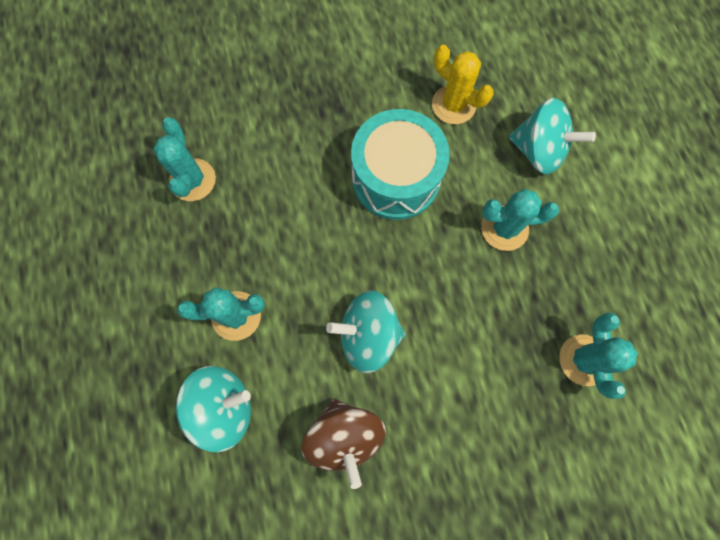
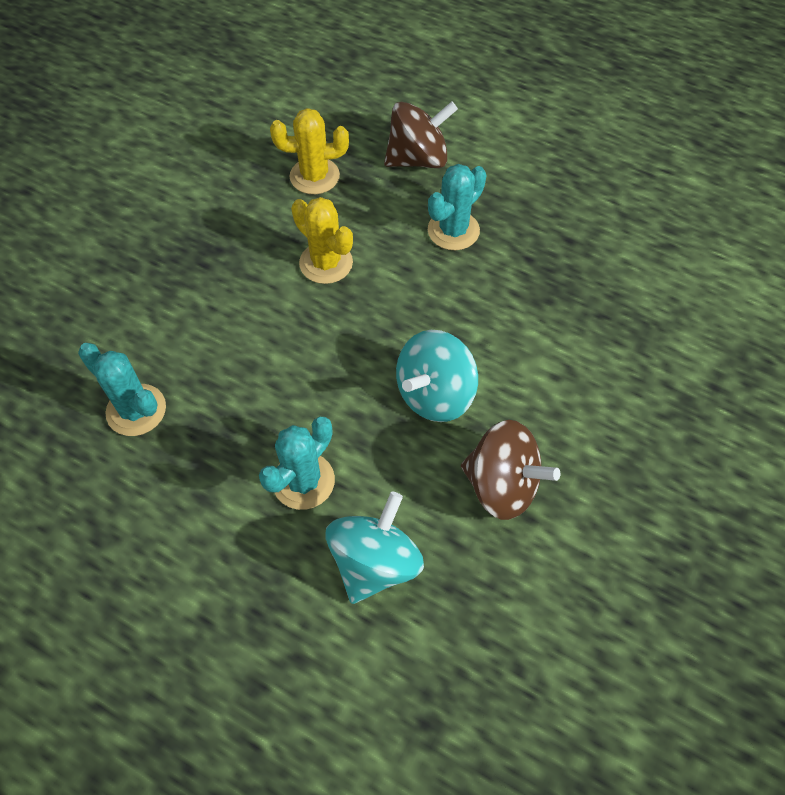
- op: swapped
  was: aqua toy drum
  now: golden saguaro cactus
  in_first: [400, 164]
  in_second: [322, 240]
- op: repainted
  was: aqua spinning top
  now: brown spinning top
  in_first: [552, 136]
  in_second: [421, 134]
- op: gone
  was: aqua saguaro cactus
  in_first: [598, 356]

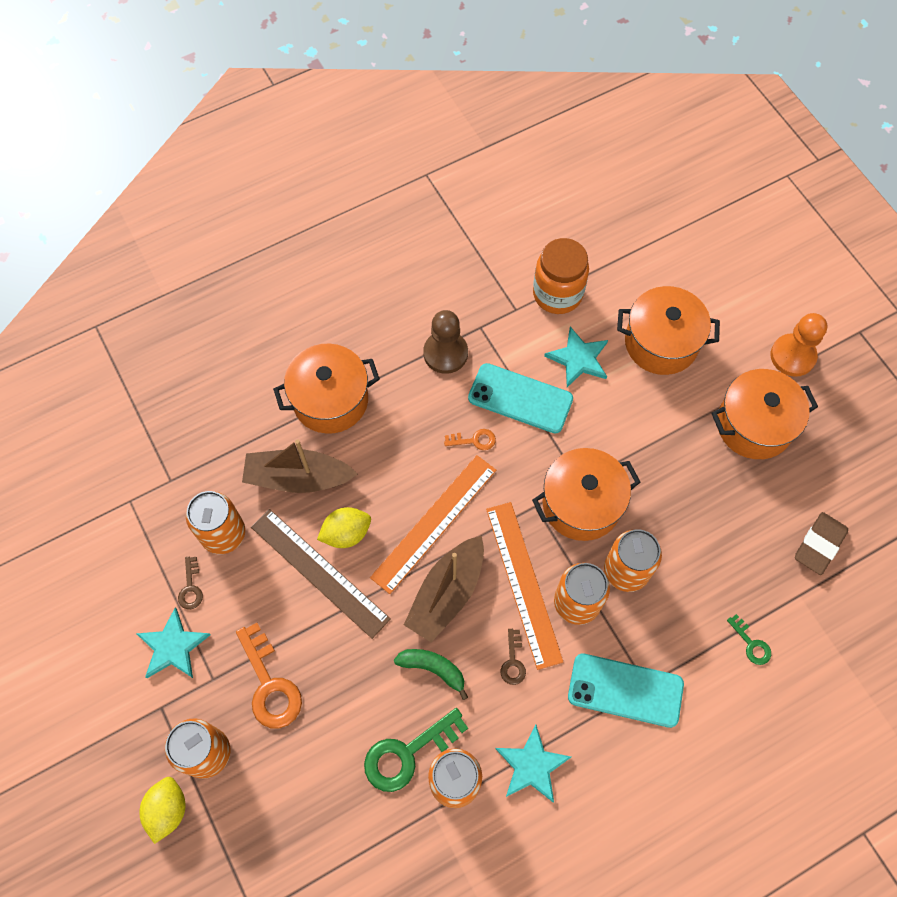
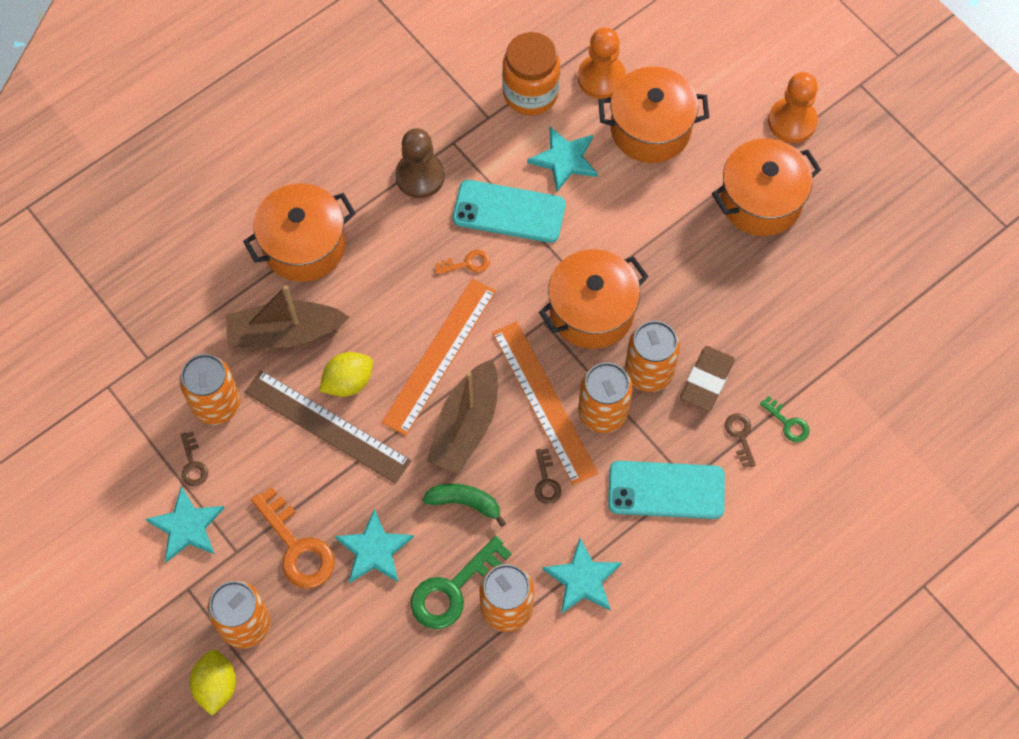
- op: new
  now: aqua five-pointed star
  in_second: [374, 545]
- op: new
  now: bright orange pawn
  in_second: [602, 63]
- op: shifted
  was: brown eraser
  in_first: [821, 543]
  in_second: [707, 379]
- op: new
  now: brown latchkey
  in_second: [740, 440]

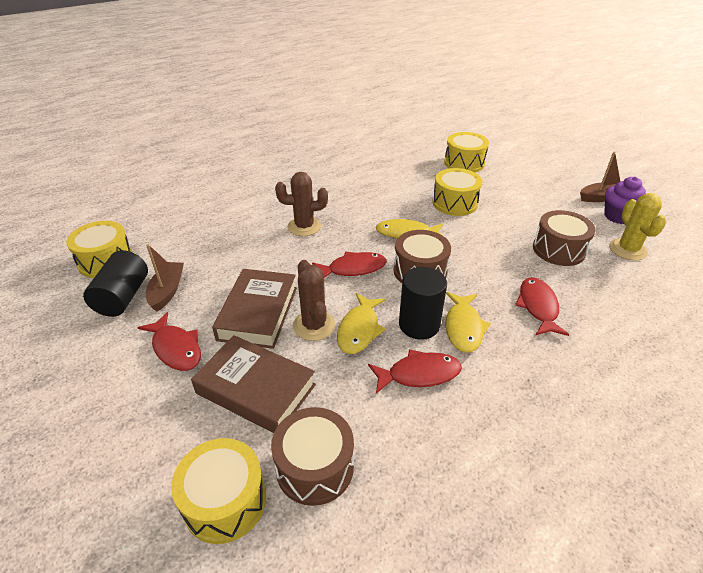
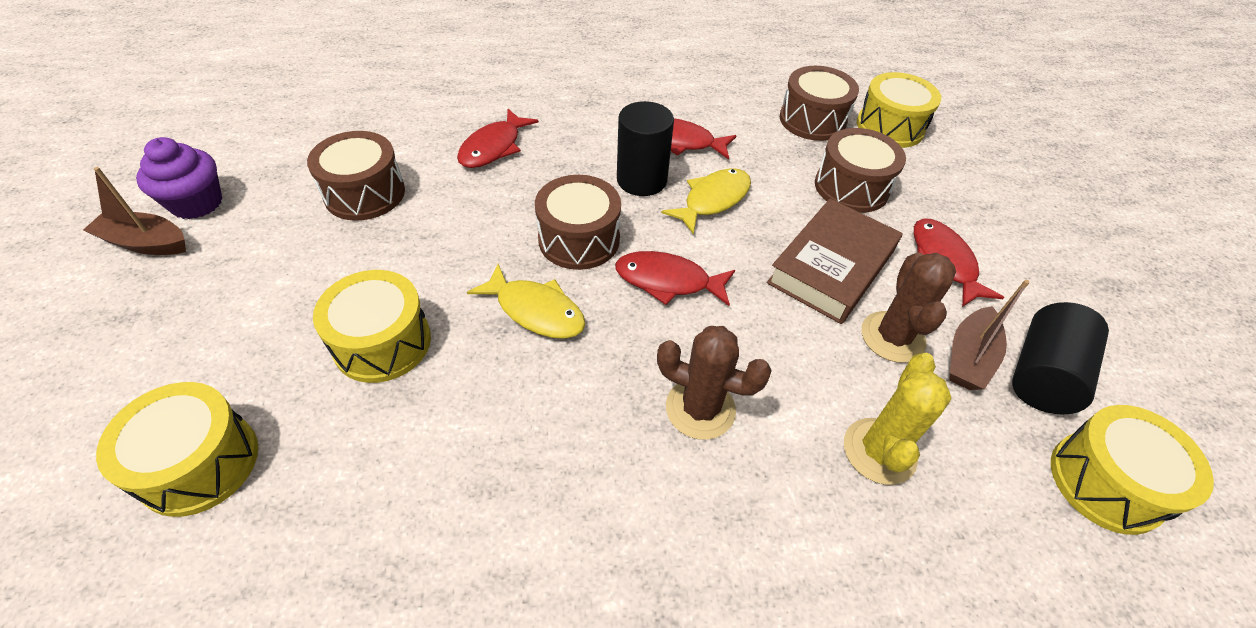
- op: swapped
  was: brown book
  now: brown toy drum
  in_first: [253, 384]
  in_second: [860, 170]
- op: shifted
  was: golden saguaro cactus
  in_first: [637, 227]
  in_second: [898, 419]
- op: shifted
  was: brown saguaro cactus
  in_first: [314, 300]
  in_second: [908, 307]
- op: gone
  was: golden fish figure
  in_first: [468, 322]

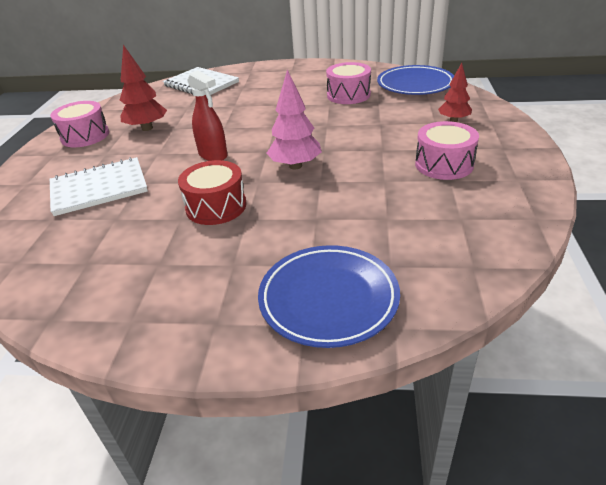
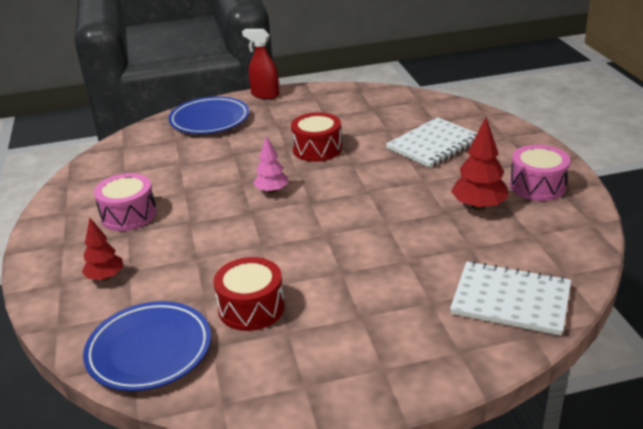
- op: repainted
  was: pink toy drum
  now: crimson toy drum
  in_first: [348, 83]
  in_second: [249, 294]
- op: shifted
  was: crimson spray cleaner
  in_first: [207, 115]
  in_second: [260, 64]
- op: scaled
  was: pink fir tree
  in_first: [294, 119]
  in_second: [270, 165]
  ratio: 0.66

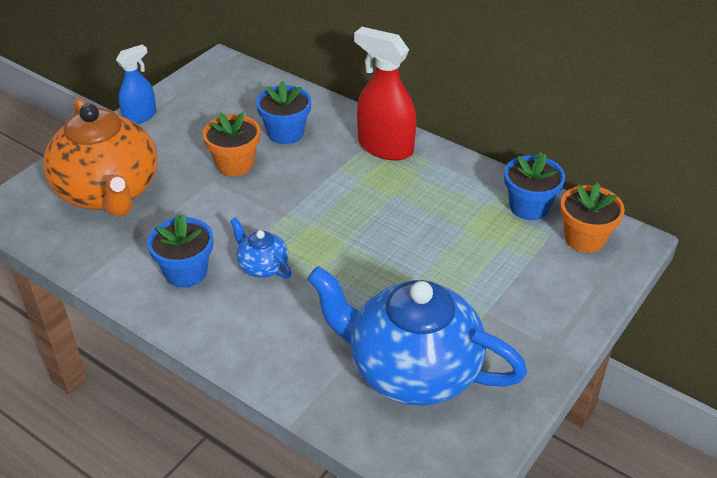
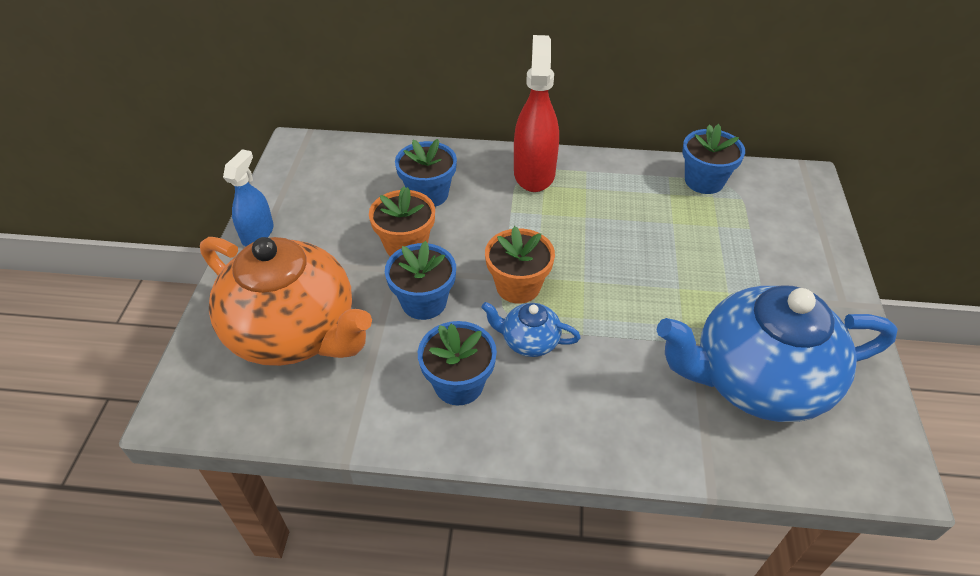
- op: new
  now: cobalt flower pot
  in_second: [420, 280]
- op: shifted
  was: bright orange flower pot
  in_first: [592, 218]
  in_second: [520, 265]
- op: rotated
  was: crimson spray cleaner
  in_first: [385, 94]
  in_second: [536, 113]
  clockwise: 90

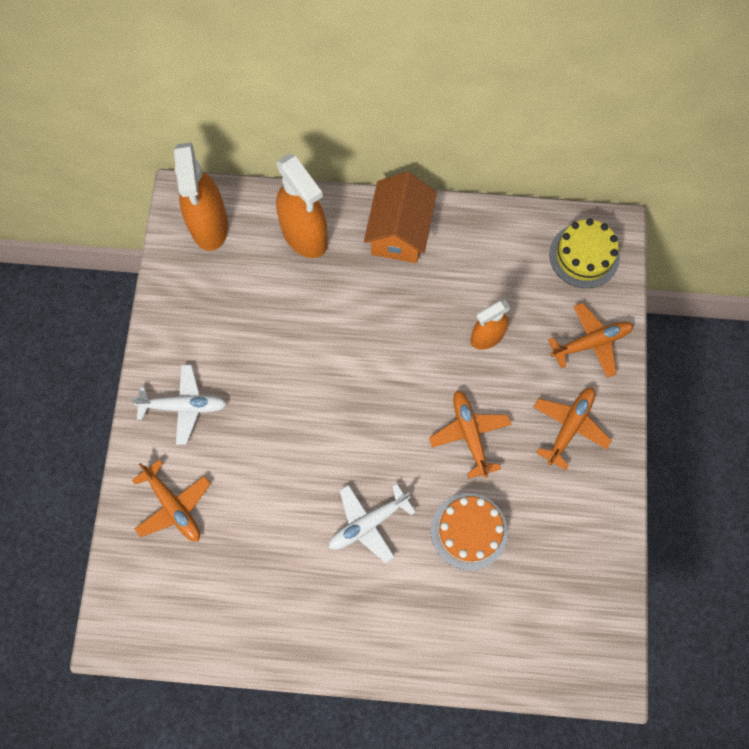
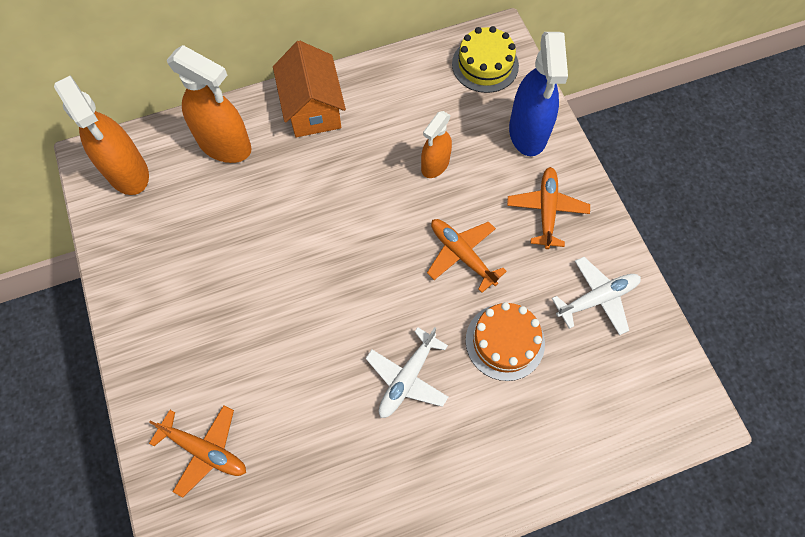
- op: swapped
  was: bright orange plane
  now: cobalt spray cleaner
  in_first: [591, 340]
  in_second: [538, 94]
- op: shifted
  was: pure white plane
  in_first: [178, 405]
  in_second: [596, 296]

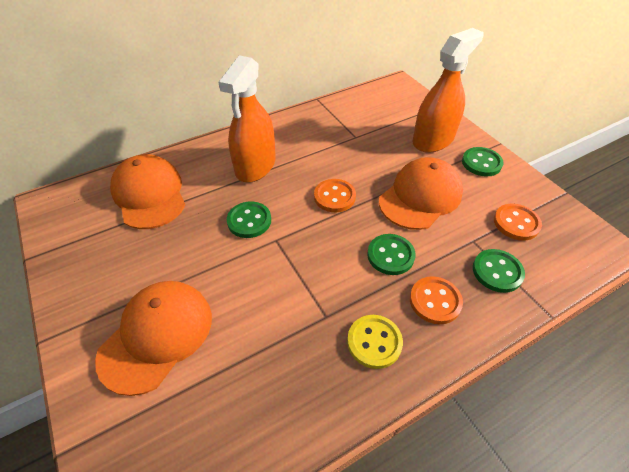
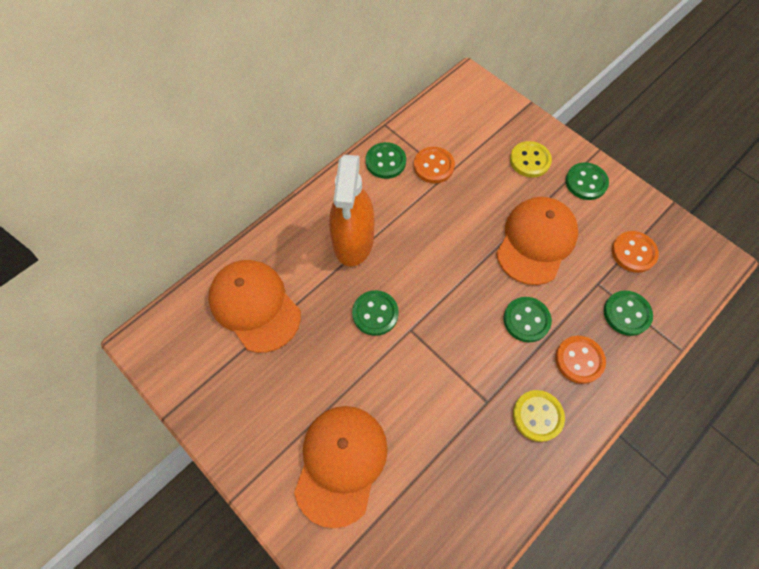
- op: new
  now: green sewing button
  in_second: [386, 160]
- op: shifted
  was: bright orange sewing button
  in_first: [335, 195]
  in_second: [434, 165]
- op: swapped
  was: bright orange spray cleaner
  now: golden sewing button
  in_first: [448, 90]
  in_second: [531, 159]

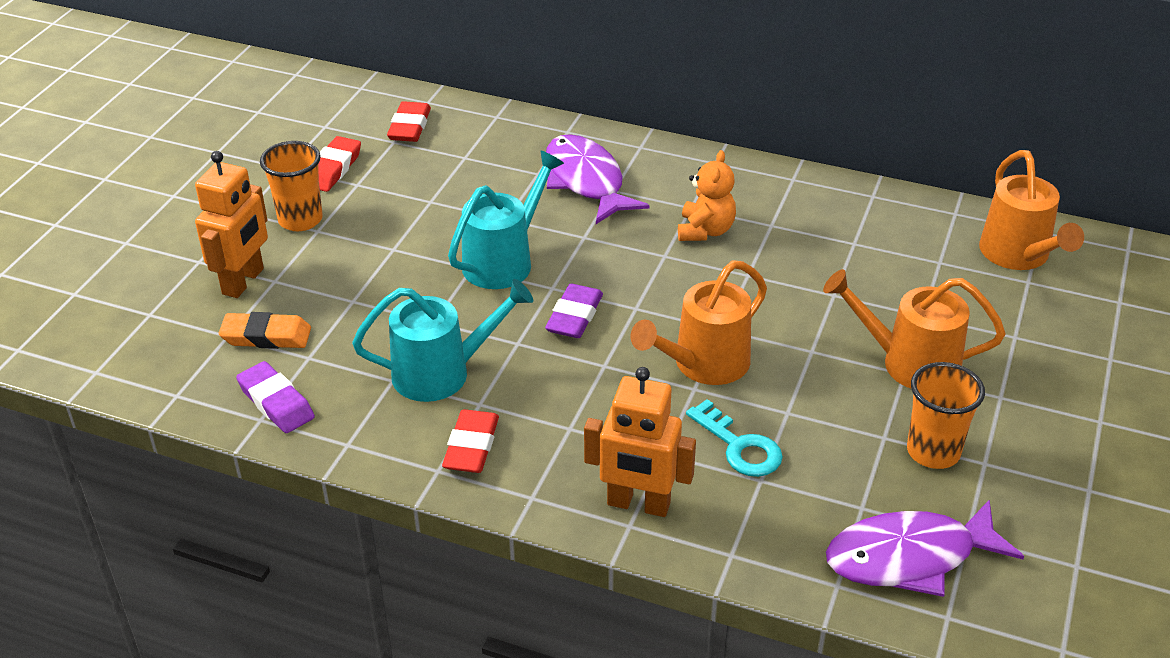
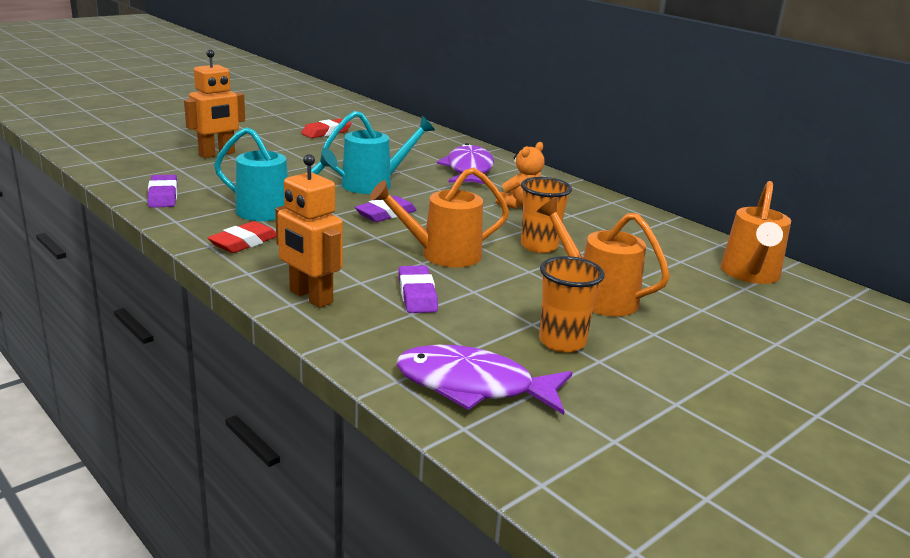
- op: swapped
  was: aqua latchkey
  now: royal purple eraser
  in_first: [734, 438]
  in_second: [418, 289]
- op: shifted
  was: bright orange tumbler
  in_first: [291, 186]
  in_second: [546, 215]
- op: gone
  was: bright orange eraser
  in_first: [265, 330]
- op: gone
  was: crimson eraser
  in_first: [409, 121]

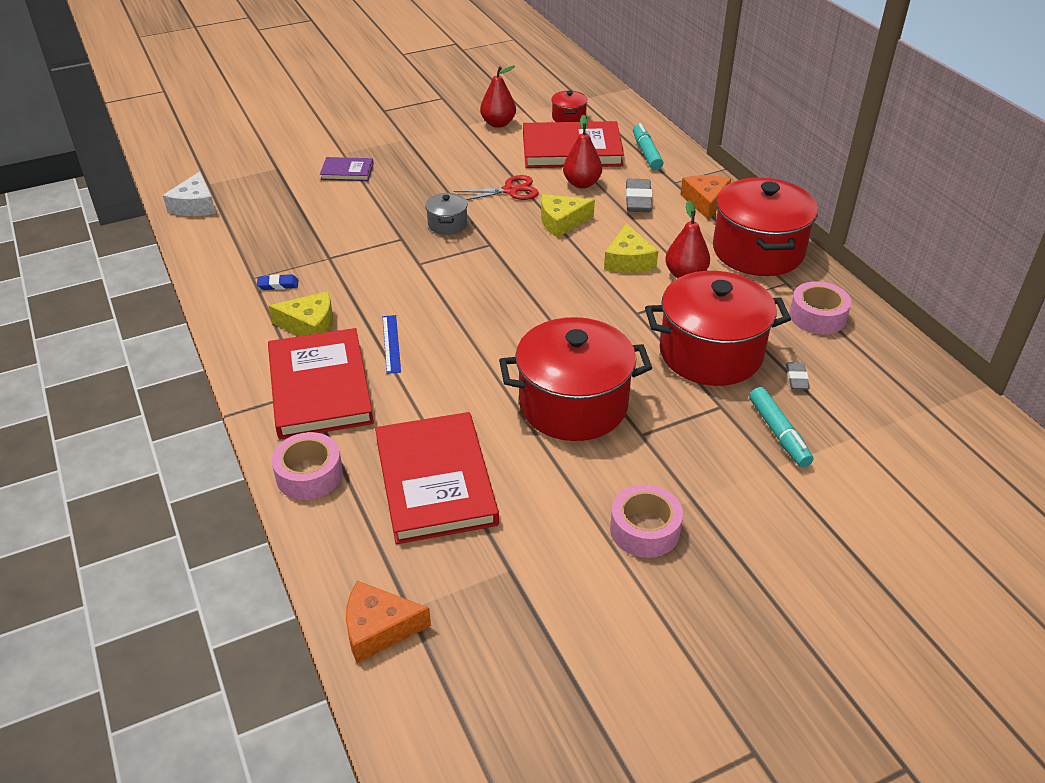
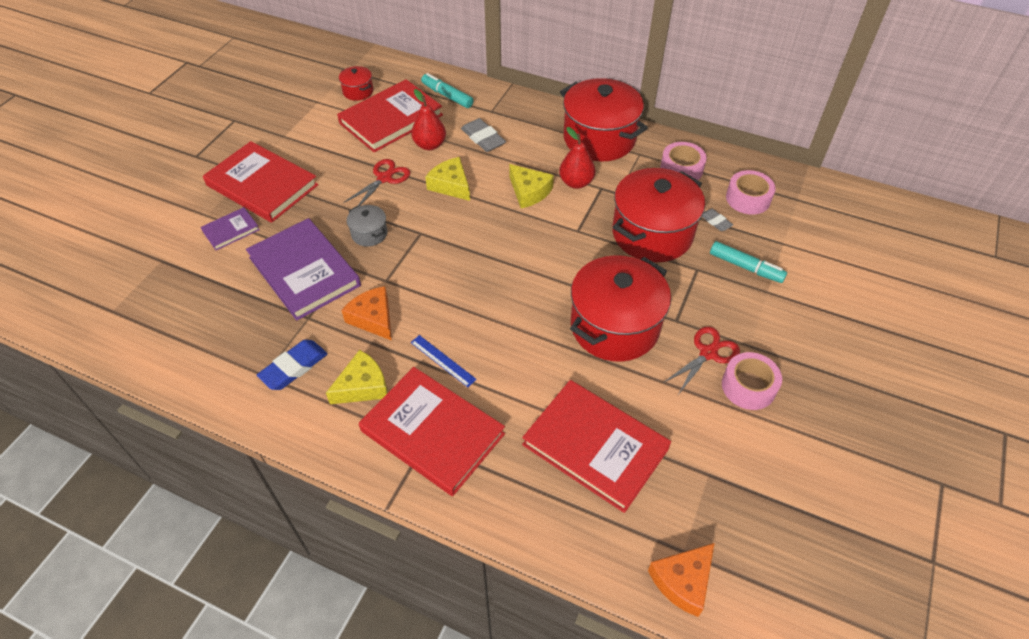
- op: new
  now: crimson book
  in_second: [260, 182]
- op: new
  now: royal purple book
  in_second: [303, 269]
- op: scaled
  was: cobalt eraser
  in_first: [277, 282]
  in_second: [292, 365]
  ratio: 1.75
- op: shifted
  was: bright orange cheese
  in_first: [705, 197]
  in_second: [366, 313]
- op: rotated
  was: golden cheese
  in_first: [568, 216]
  in_second: [447, 179]
  clockwise: 105
- op: new
  now: crimson shears
  in_second: [701, 361]
- op: shifted
  was: pink tape
  in_first: [307, 466]
  in_second: [751, 192]
- op: gone
  was: pure white cheese
  in_first: [189, 194]
- op: gone
  was: crimson pear
  in_first: [498, 97]

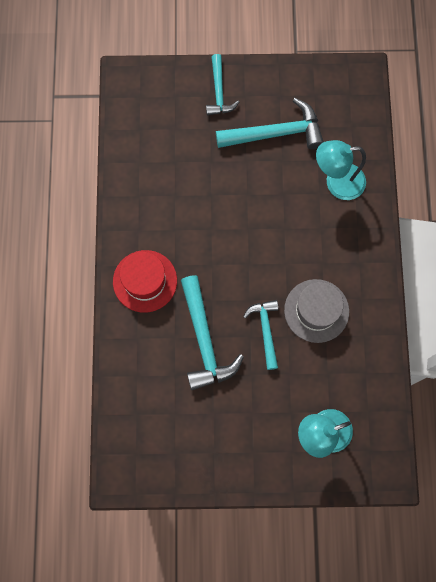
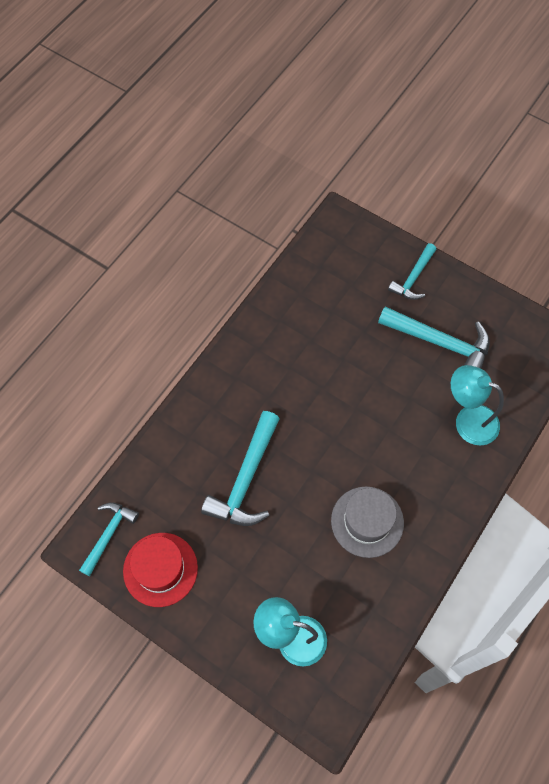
- op: shifted
  was: aqua claw hammer
  in_first: [261, 335]
  in_second: [109, 539]
- op: shifted
  was: crimson hat
  in_first: [145, 281]
  in_second: [160, 570]

